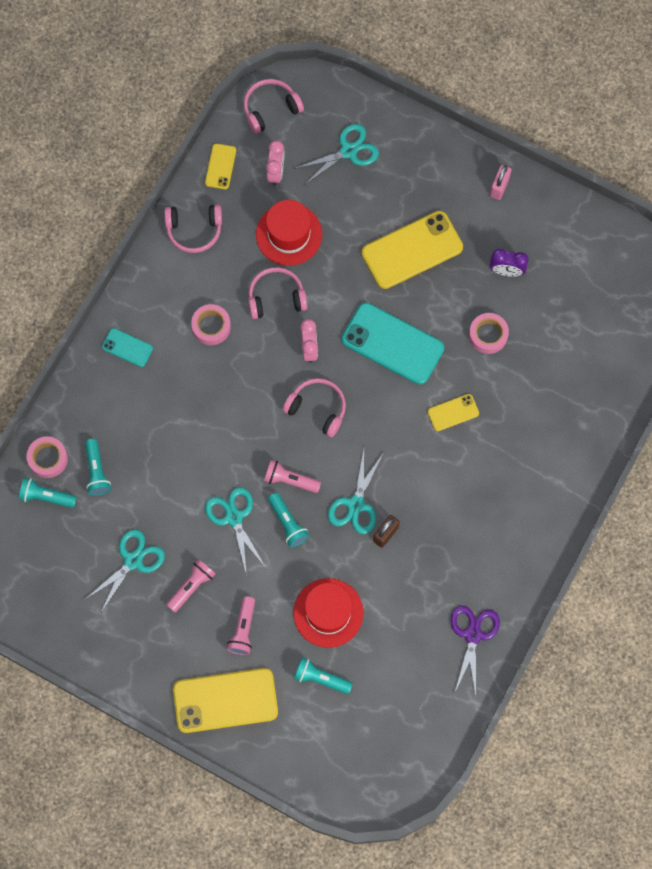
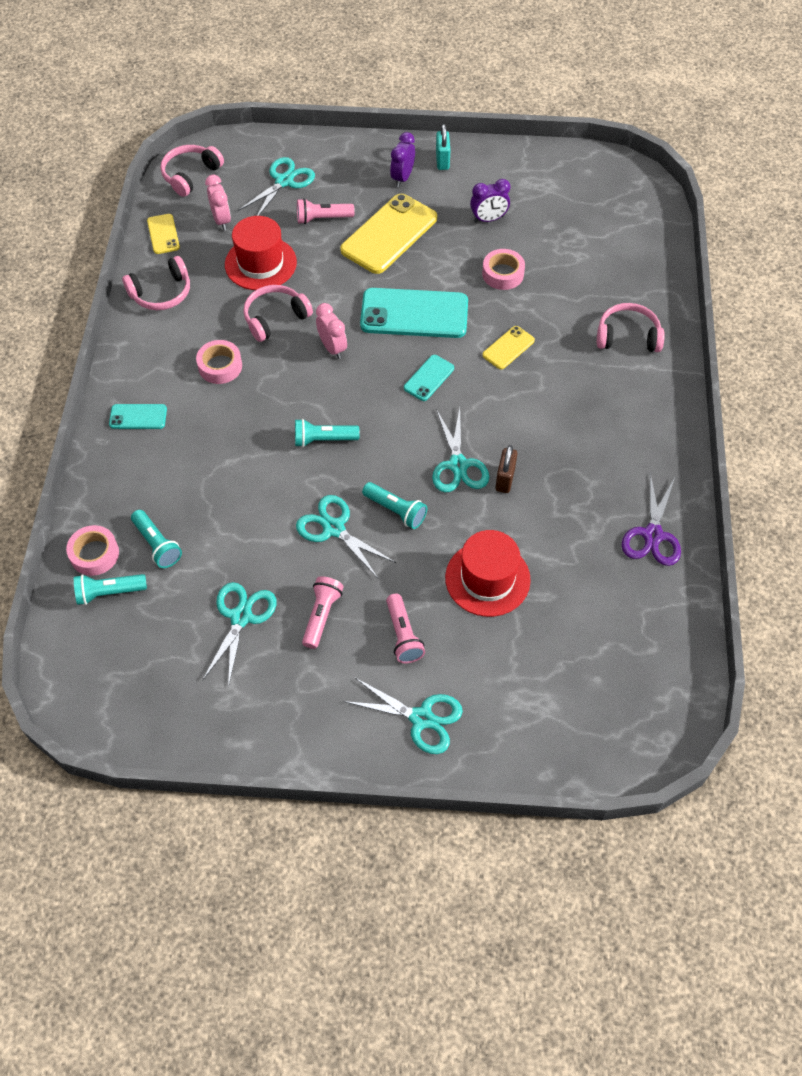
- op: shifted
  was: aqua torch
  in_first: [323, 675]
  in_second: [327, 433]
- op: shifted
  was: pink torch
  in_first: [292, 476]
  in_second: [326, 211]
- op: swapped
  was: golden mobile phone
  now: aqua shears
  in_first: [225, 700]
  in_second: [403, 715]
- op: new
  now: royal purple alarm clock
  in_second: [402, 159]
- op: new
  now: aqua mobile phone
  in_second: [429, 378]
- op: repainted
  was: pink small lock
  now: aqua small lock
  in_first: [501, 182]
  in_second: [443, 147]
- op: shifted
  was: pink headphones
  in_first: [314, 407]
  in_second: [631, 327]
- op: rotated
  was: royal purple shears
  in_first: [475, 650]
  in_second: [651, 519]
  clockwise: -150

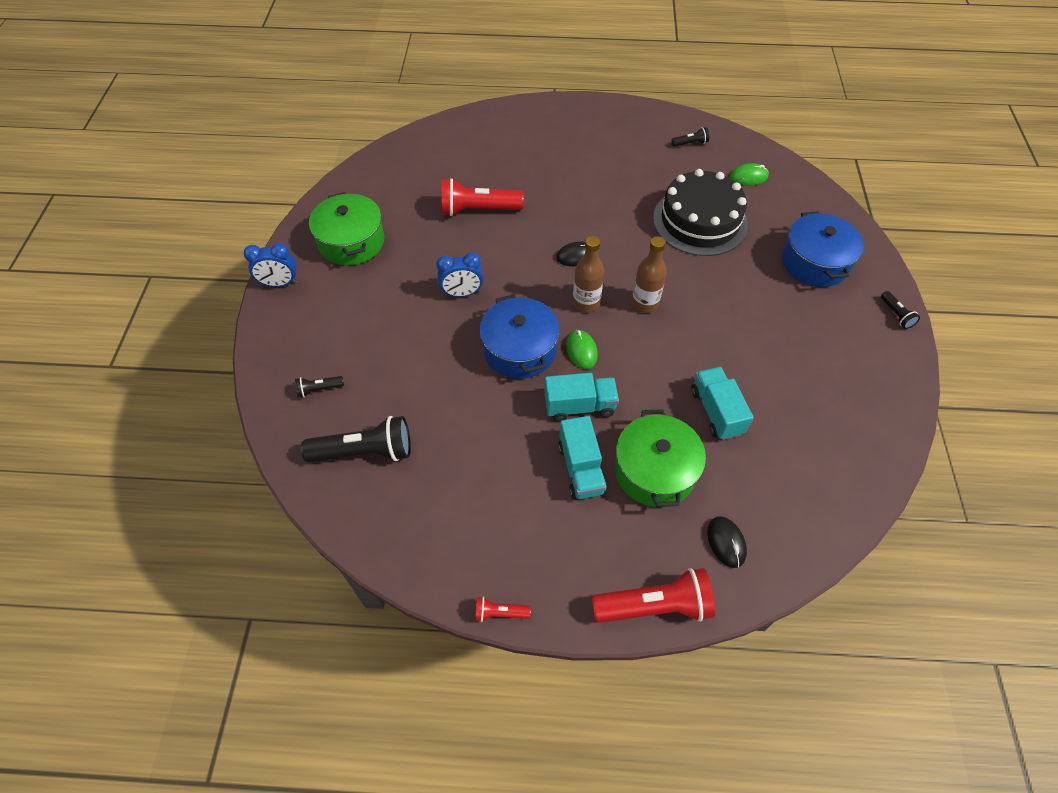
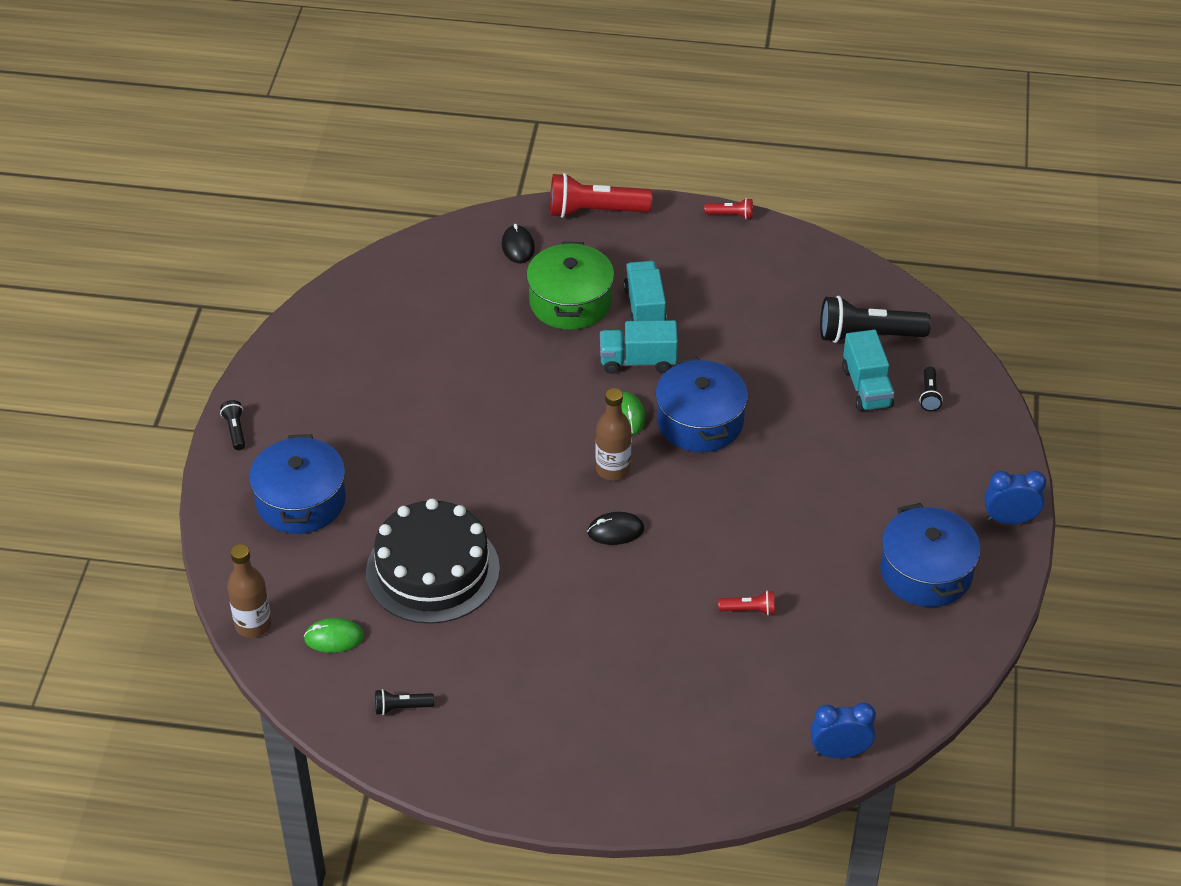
- op: shifted
  was: brown bottle
  in_first: [649, 274]
  in_second: [249, 591]
- op: scaled
  was: crimson torch
  in_first: [482, 197]
  in_second: [746, 603]
  ratio: 0.47
- op: shifted
  was: cobalt alarm clock
  in_first: [460, 274]
  in_second: [843, 730]
- op: shifted
  was: aqua truck
  in_first: [722, 403]
  in_second: [868, 371]
- op: repainted
  was: green stockpot
  now: cobalt stockpot
  in_first: [346, 228]
  in_second: [930, 555]
- op: rotated
  was: jet-black torch
  in_first: [319, 387]
  in_second: [931, 389]
  clockwise: 105

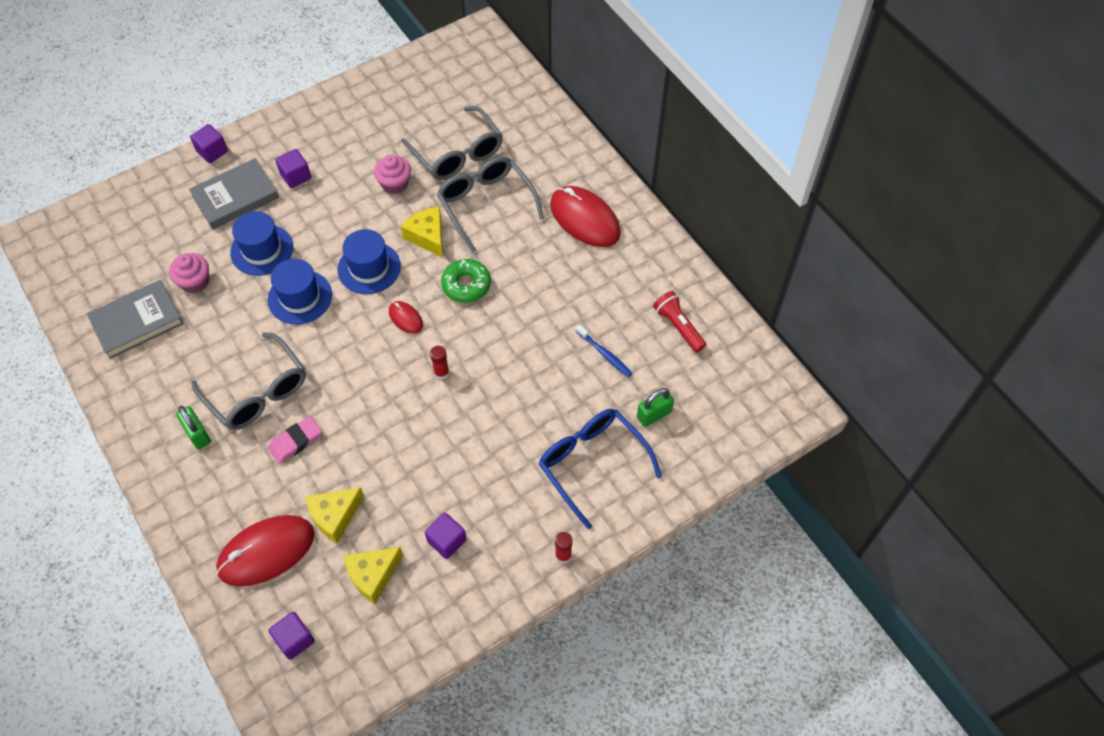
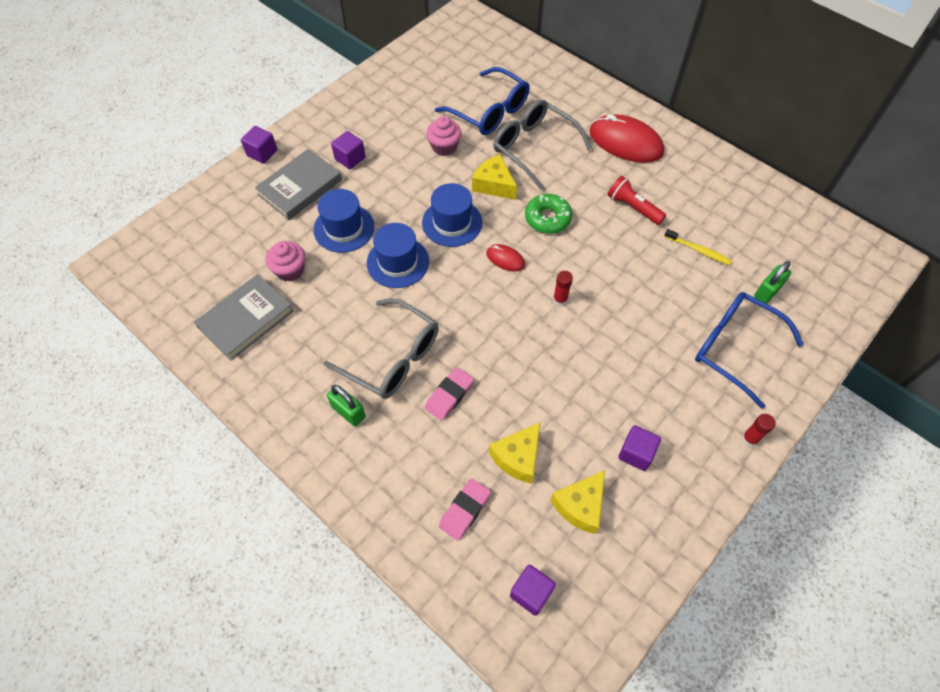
- op: repainted
  was: gray spectacles
  now: cobalt spectacles
  in_first: [452, 143]
  in_second: [482, 101]
- op: swapped
  was: crimson PC mouse
  now: pink eraser
  in_first: [265, 551]
  in_second: [465, 509]
- op: shifted
  was: crimson torch
  in_first: [679, 322]
  in_second: [637, 200]
- op: repainted
  was: cobalt tooth brush
  now: golden tooth brush
  in_first: [604, 350]
  in_second: [698, 247]

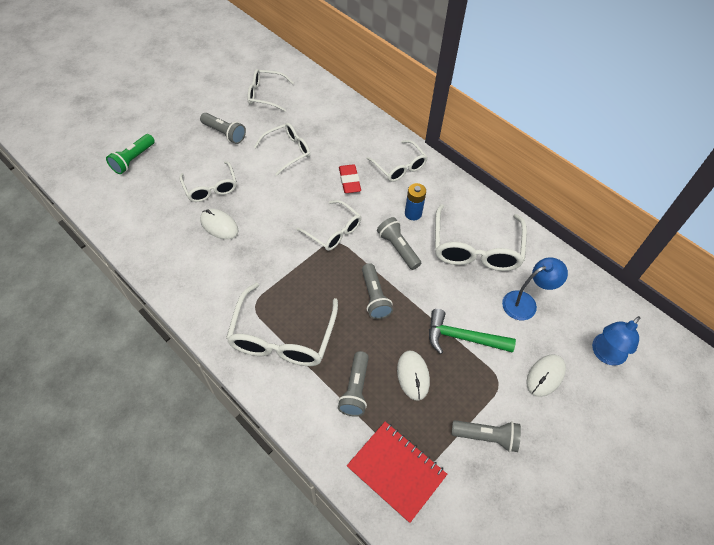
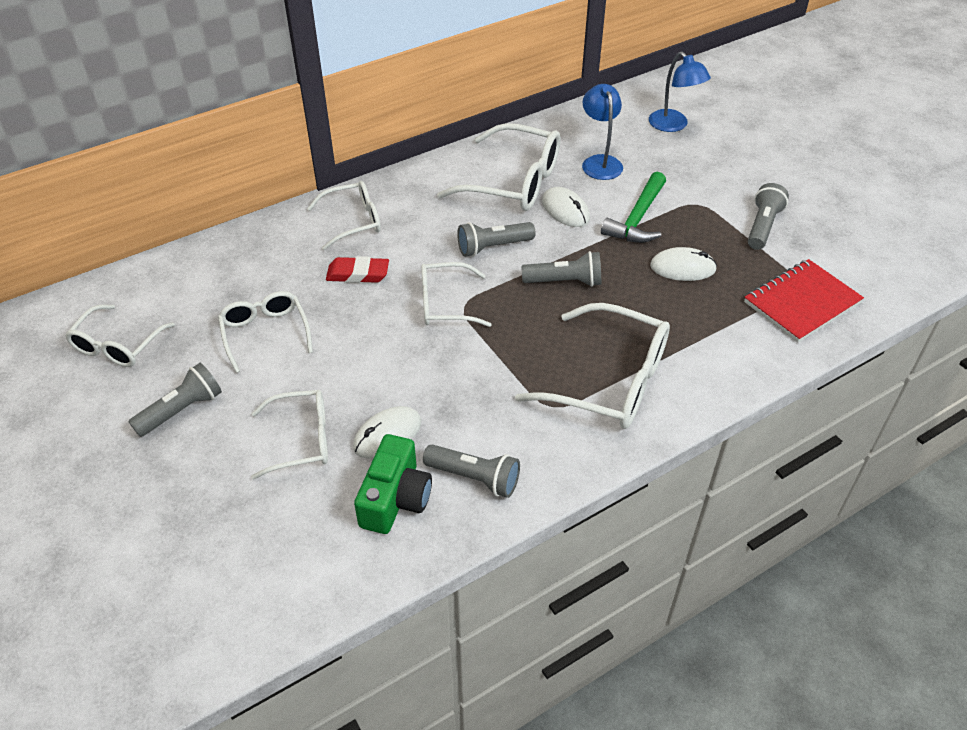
- op: new
  now: green compact camera
  in_second: [393, 484]
- op: rotated
  was: pure white spectacles
  in_first: [328, 225]
  in_second: [456, 294]
  clockwise: -150
- op: shifted
  was: gray torch
  in_first: [353, 384]
  in_second: [471, 471]
- op: shifted
  was: pure white PC mouse
  in_first: [546, 375]
  in_second: [566, 207]
- op: gone
  was: green torch
  in_first: [130, 154]
- op: gone
  was: cobalt power cell
  in_first: [415, 201]

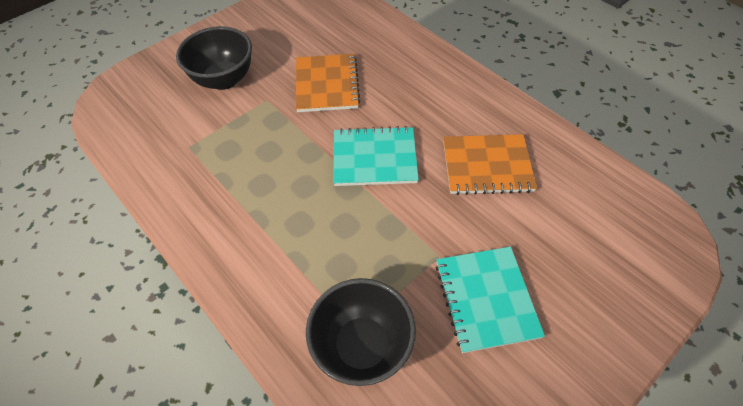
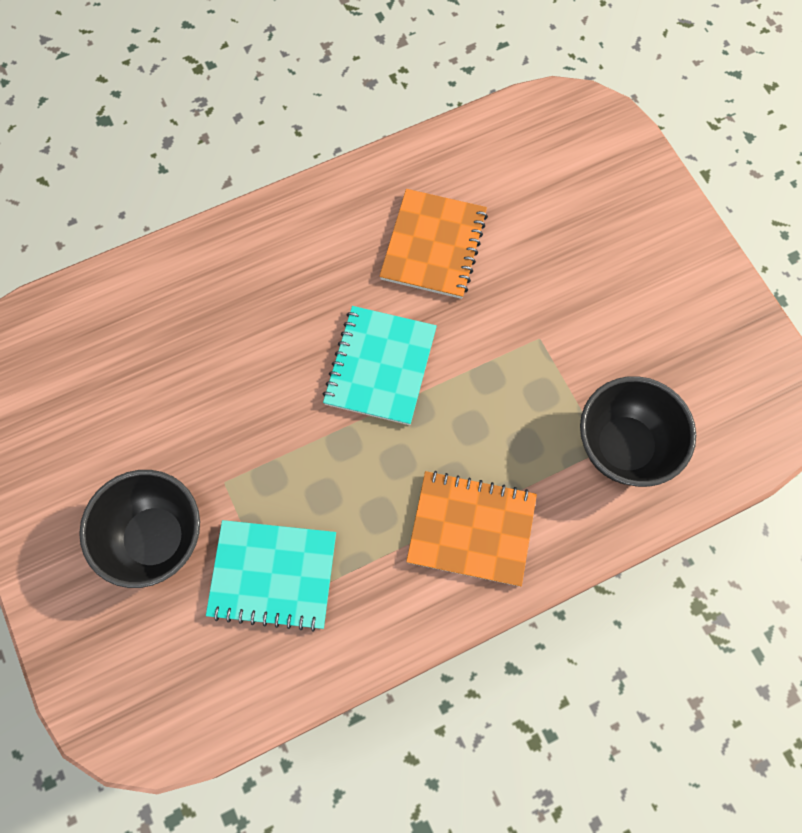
- op: shifted
  was: aqua notebook
  in_first: [490, 300]
  in_second: [271, 576]
- op: shifted
  was: bright orange notebook
  in_first: [328, 83]
  in_second: [471, 528]

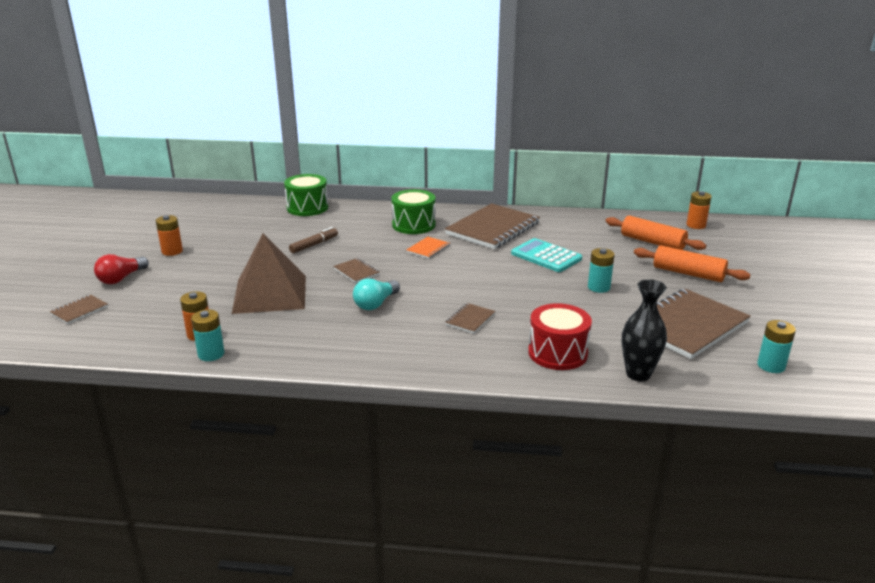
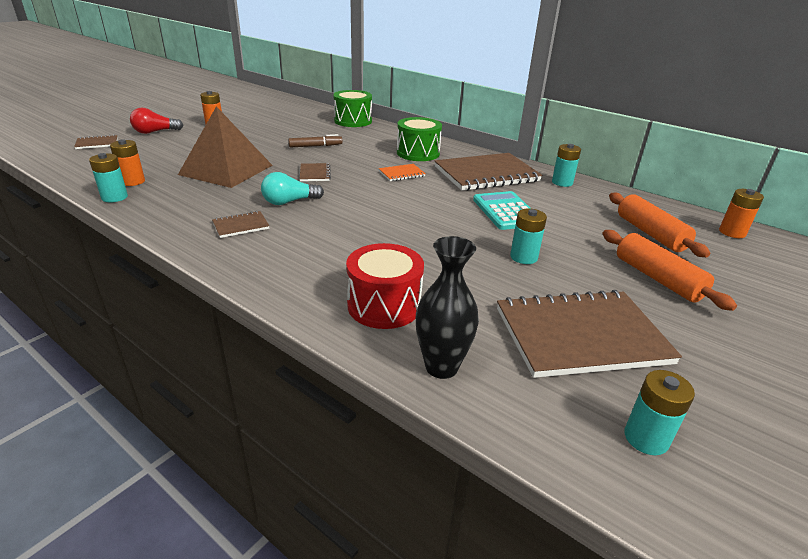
- op: shifted
  was: brown notebook
  in_first: [470, 318]
  in_second: [240, 224]
- op: new
  now: aqua power cell
  in_second: [566, 165]

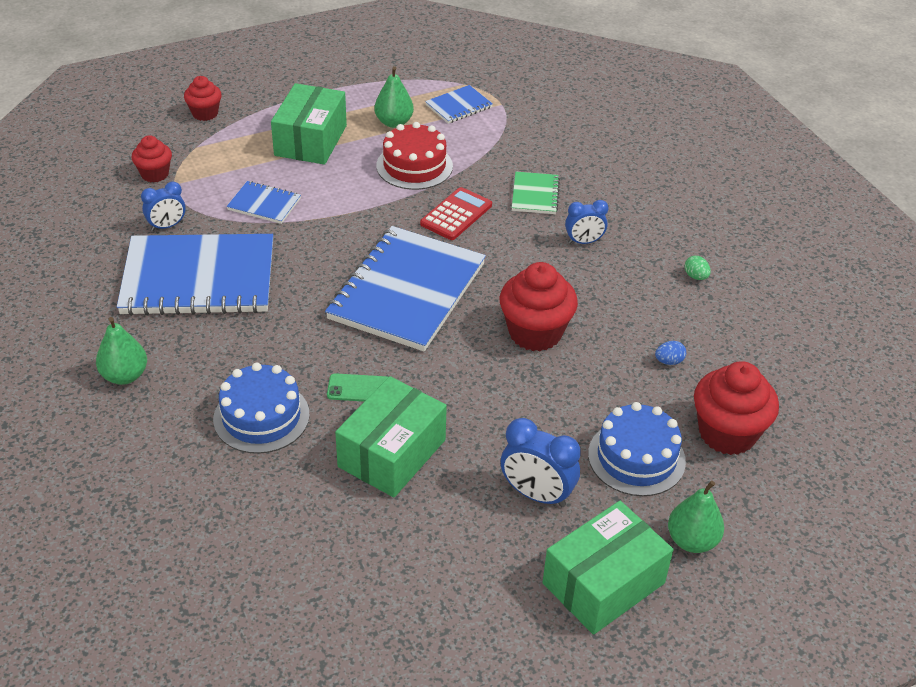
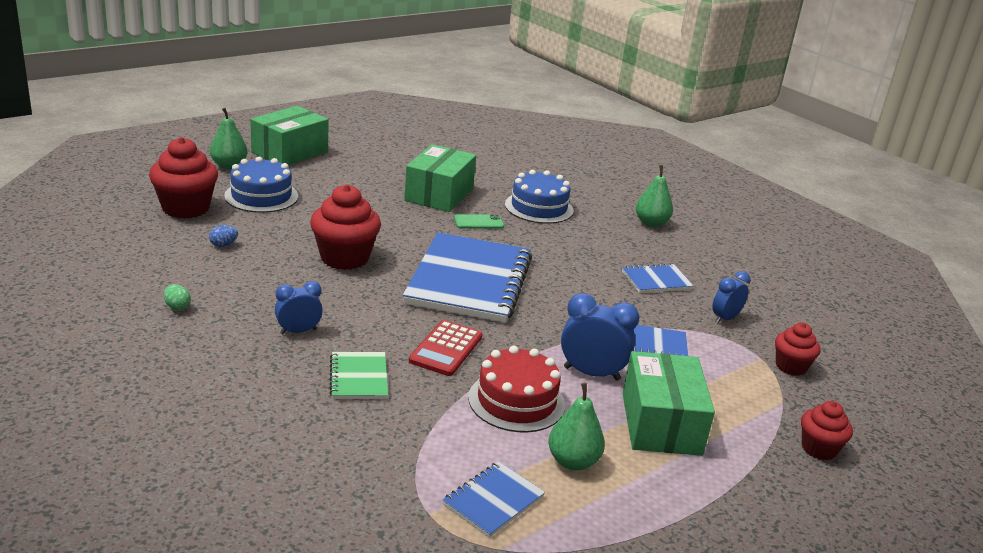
- op: shifted
  was: cobalt alarm clock
  in_first: [541, 462]
  in_second: [600, 337]
- op: scaled
  was: cobalt notebook
  in_first: [195, 275]
  in_second: [657, 278]
  ratio: 0.45

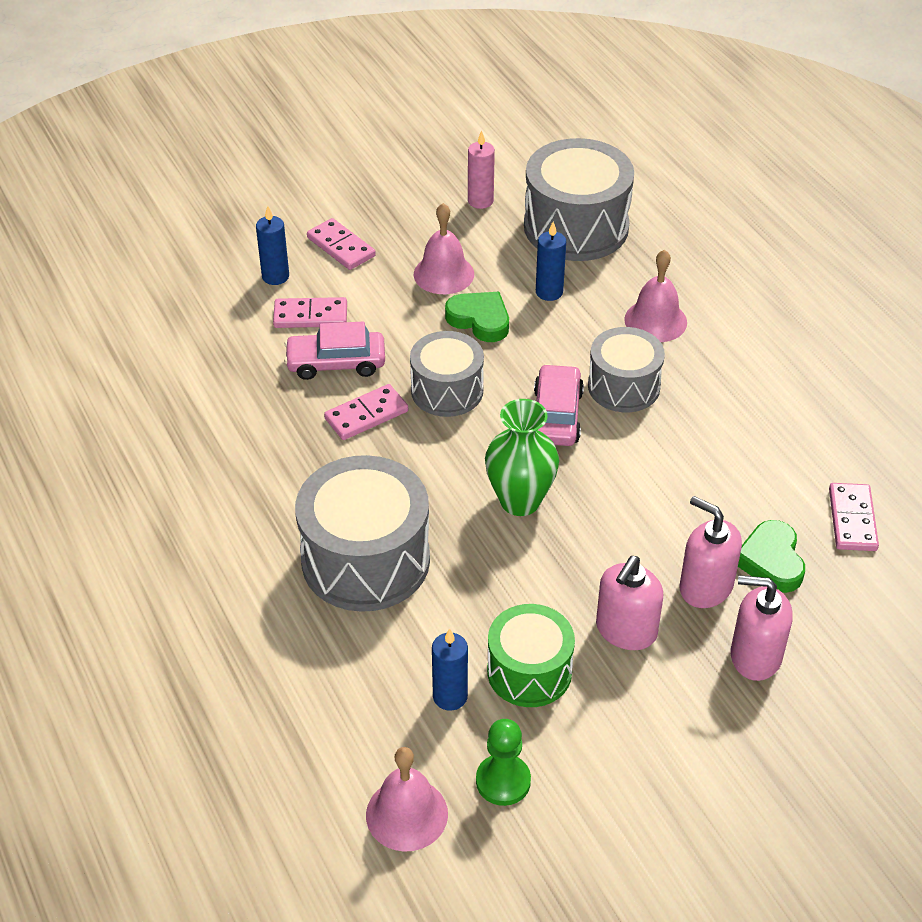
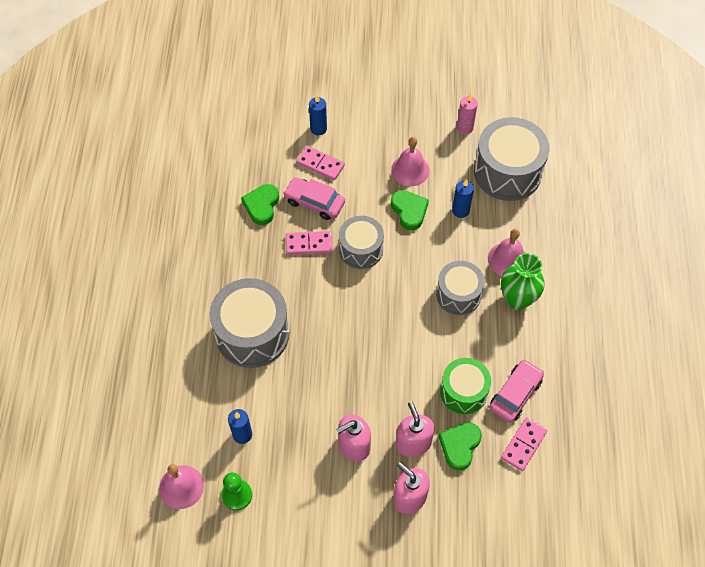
- op: new
  now: green heart shape
  in_second: [260, 204]
- op: shifted
  was: green toy drum
  in_first: [531, 655]
  in_second: [465, 386]
- op: shifted
  was: pink toy car
  in_first: [559, 405]
  in_second: [517, 391]
- op: shifted
  was: green vase
  in_first: [522, 457]
  in_second: [523, 281]
- op: gone
  was: pink domino piece
  in_first: [341, 244]

